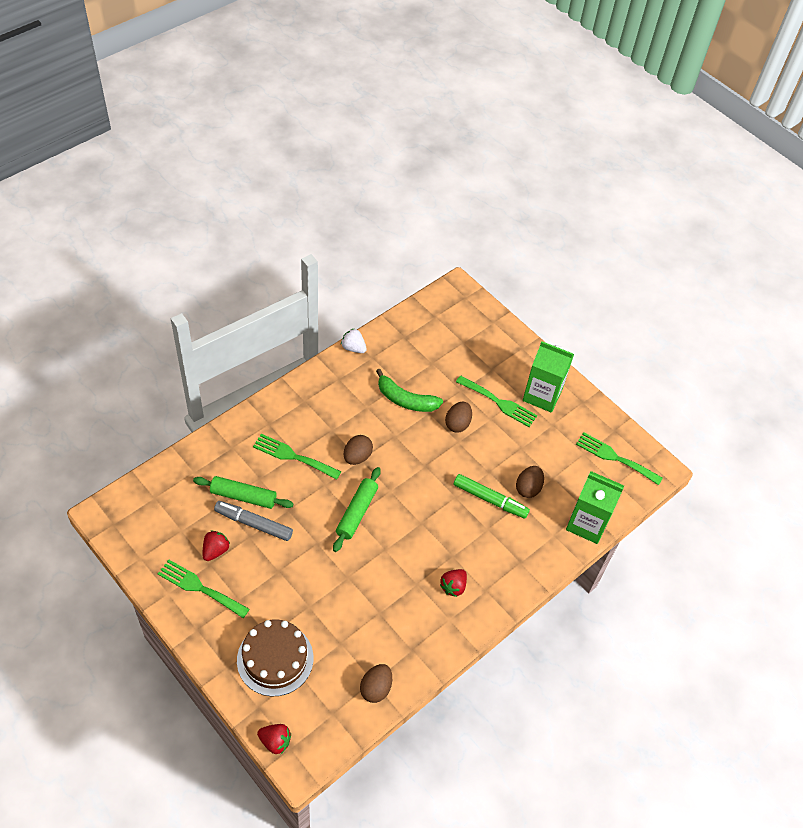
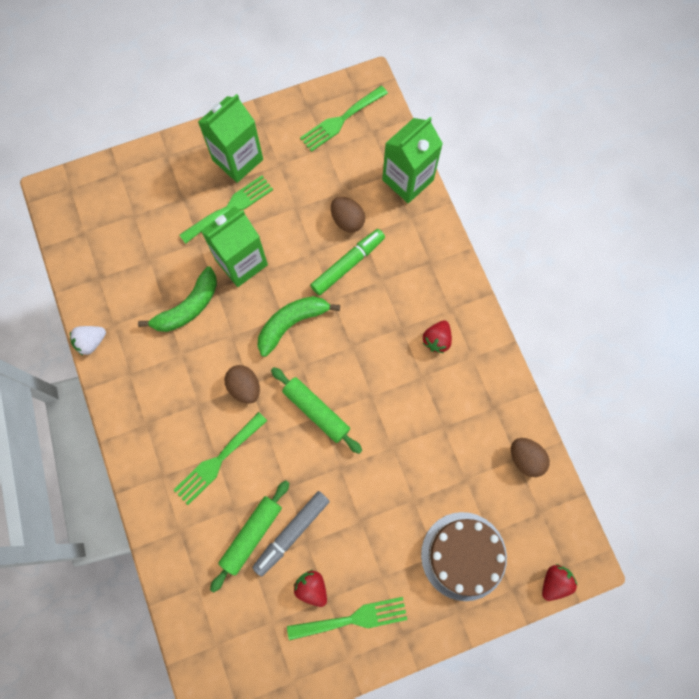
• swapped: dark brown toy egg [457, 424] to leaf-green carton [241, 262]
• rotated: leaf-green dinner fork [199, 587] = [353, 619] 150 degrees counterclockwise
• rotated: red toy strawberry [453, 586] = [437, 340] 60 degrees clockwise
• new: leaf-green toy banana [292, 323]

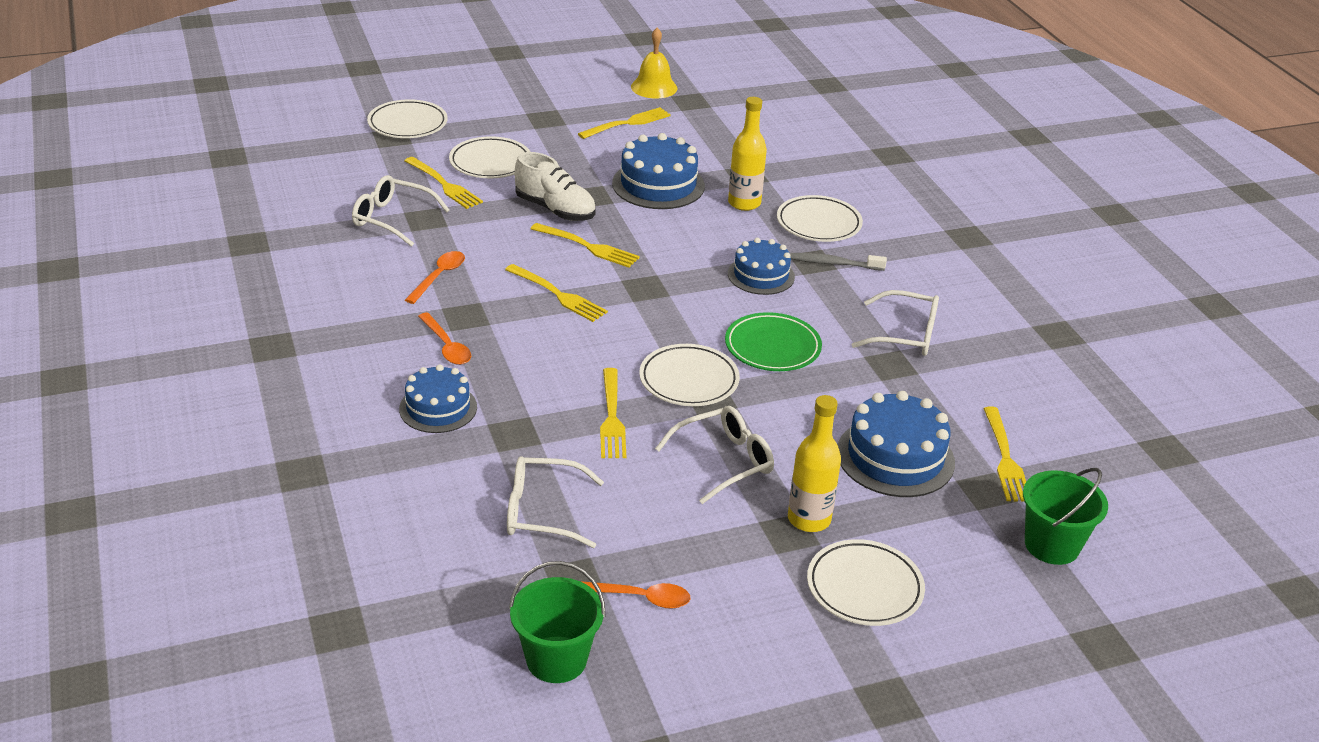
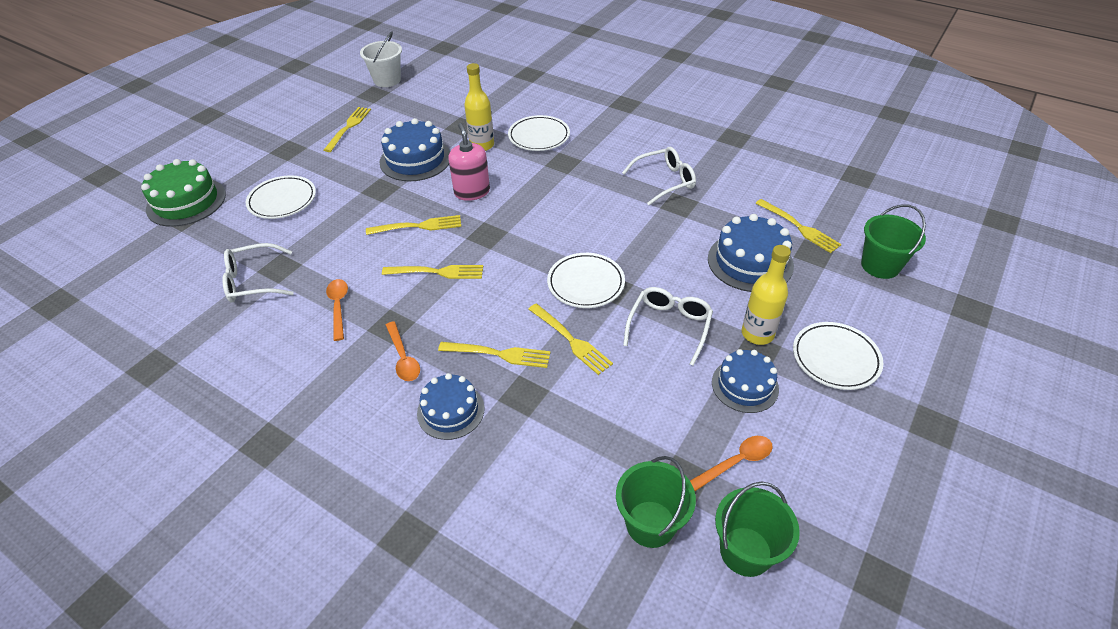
• gone: golden school bell [654, 87]
• swapped: snow-white flat dish [407, 124] to leaf-green gateau [186, 202]
• gone: snow-white lace-up shoe [555, 210]
• shifted: golden dinner fork [444, 185] to [498, 354]
• shifted: cobalt gateau [761, 275] to [745, 385]
• gone: gray tooth brush [834, 263]
• gone: leaf-green flat dish [772, 347]
• rotated: orange-coloured spoon [446, 346] = [403, 358] 45 degrees clockwise
• gone: snow-white spectacles [542, 512]
• new: snow-white sand bucket [387, 80]
• new: rosy pump bottle [472, 192]
• new: leaf-green sand bucket [650, 524]

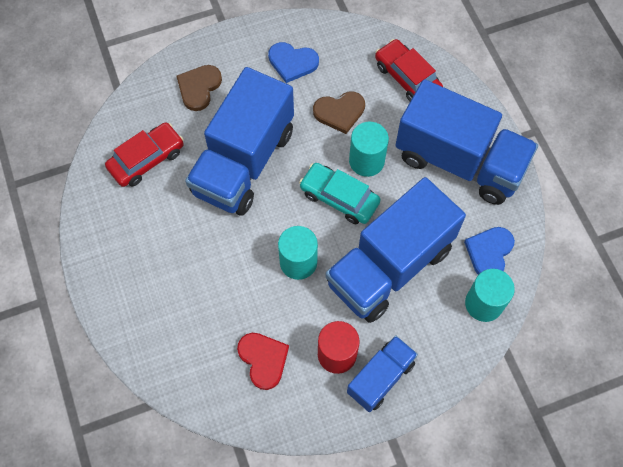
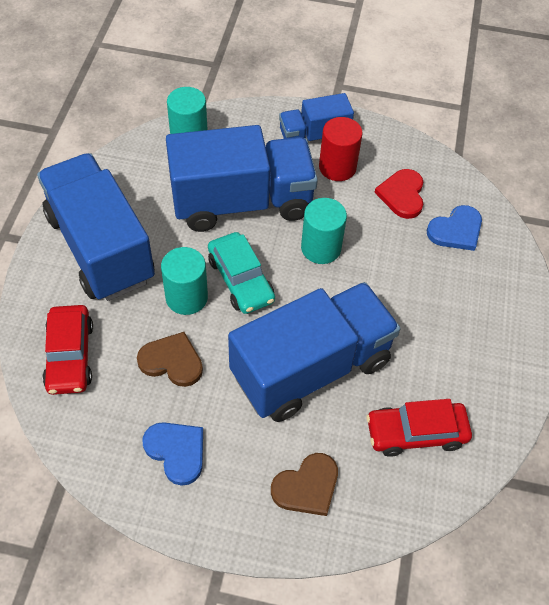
• shifted: cobalt heart shape [489, 252] to [456, 230]

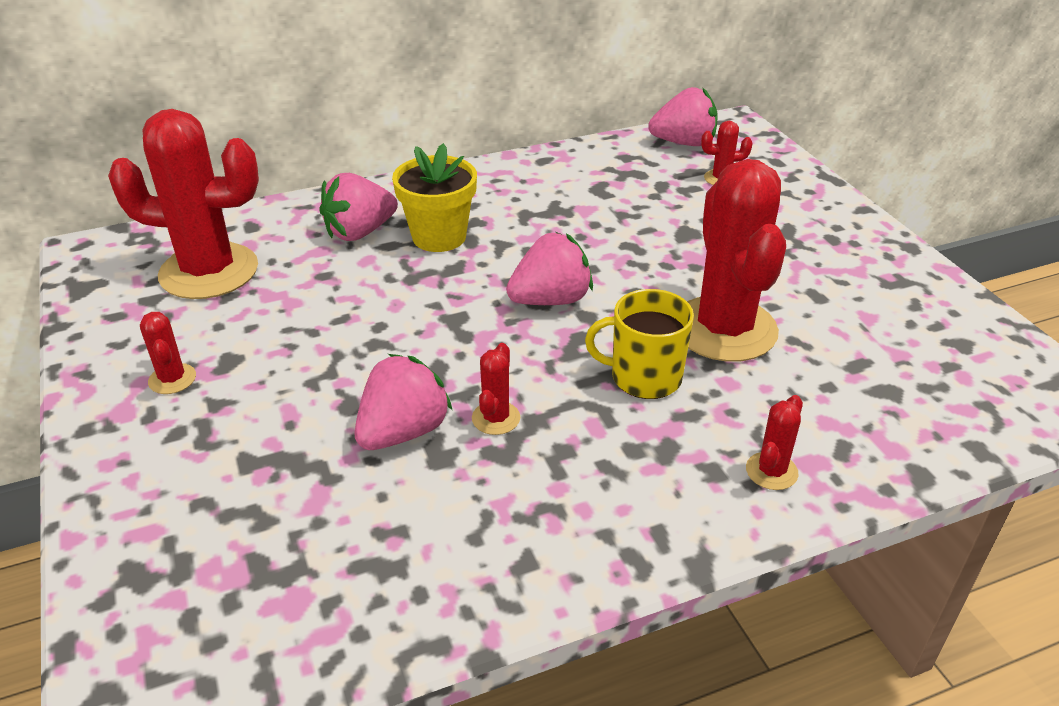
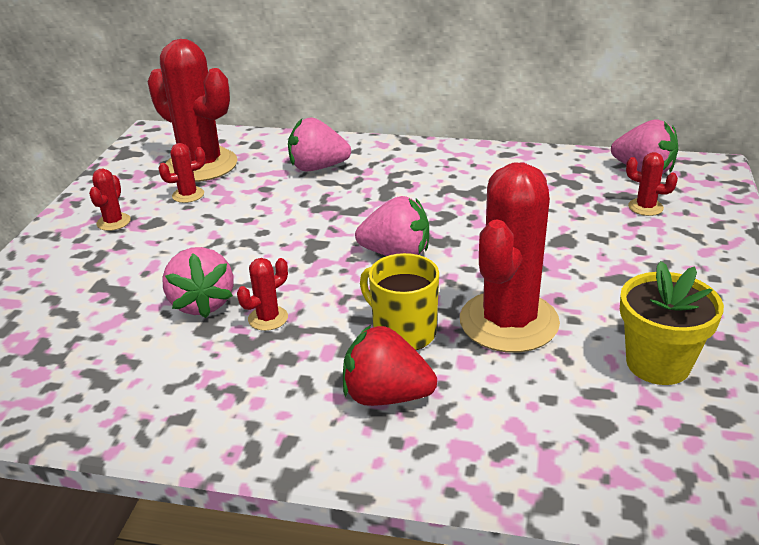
• shifted: golden flower pot [439, 237] to [658, 364]
• rotated: rosy toy strawberry [403, 431] = [202, 303] 90 degrees clockwise
• shifted: red prickly plant [771, 471] to [188, 195]
• new: red toy strawberry [386, 396]

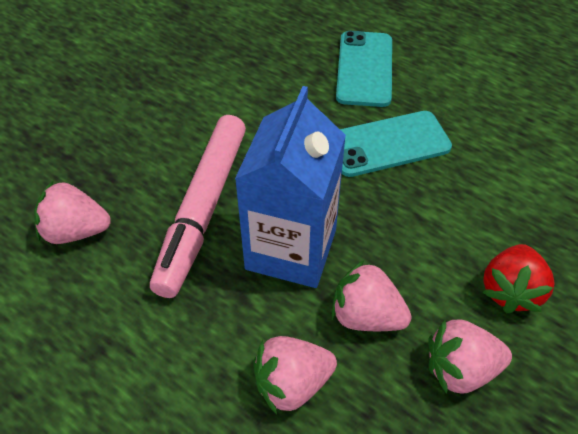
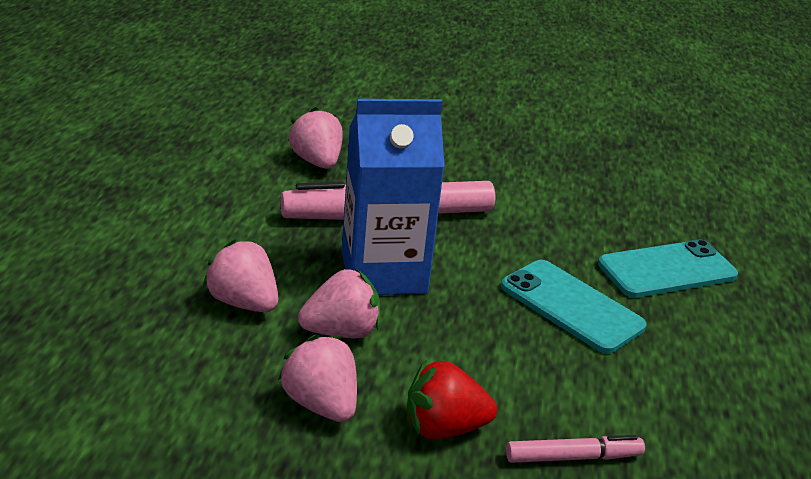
• rotated: rosy toy strawberry [366, 316] = [341, 332] 75 degrees clockwise
• new: rosy felt pen [573, 457]

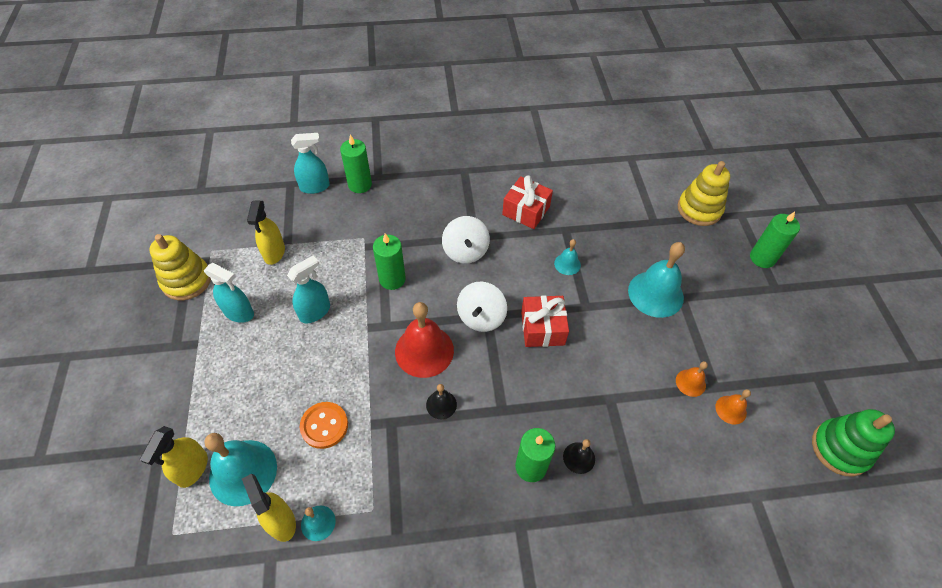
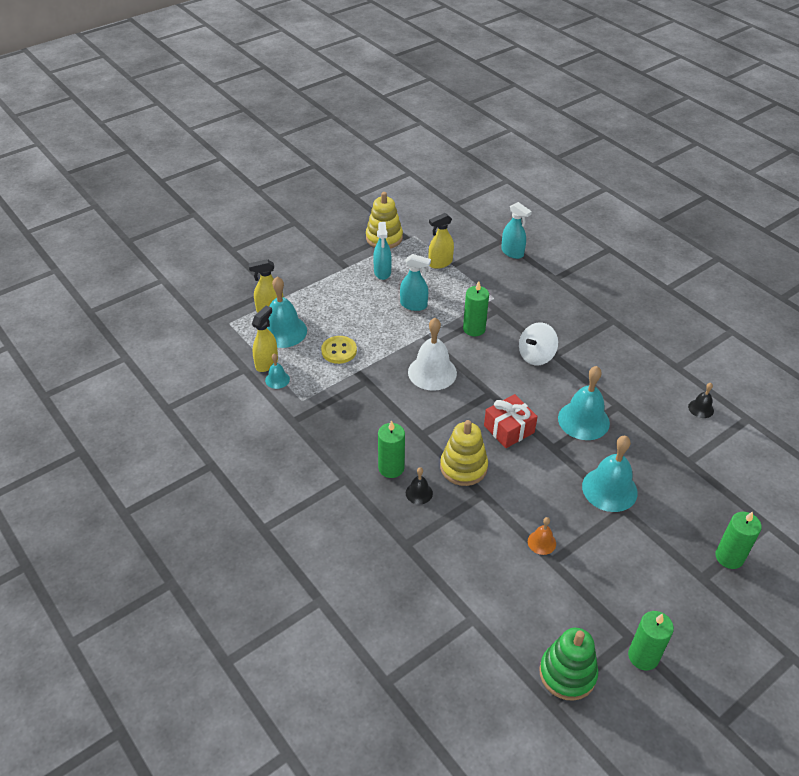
• shifted: leaf-green wax candle [360, 185] to [643, 656]
• shifted: golden stacking toy [699, 209] to [463, 467]
• gone: red gift [526, 211]
• scaled: turquoise school bell [567, 264] = [583, 420] x2.02
• gone: snow-white whirligig [481, 317]
• repainted: red school bell [424, 351] to snow-white school bell [432, 372]
• shifted: black school bell [441, 404] to [701, 408]
• gone: orange-coloured school bell [731, 409]
• repainted: orange-coloured button [324, 426] to golden button [339, 351]

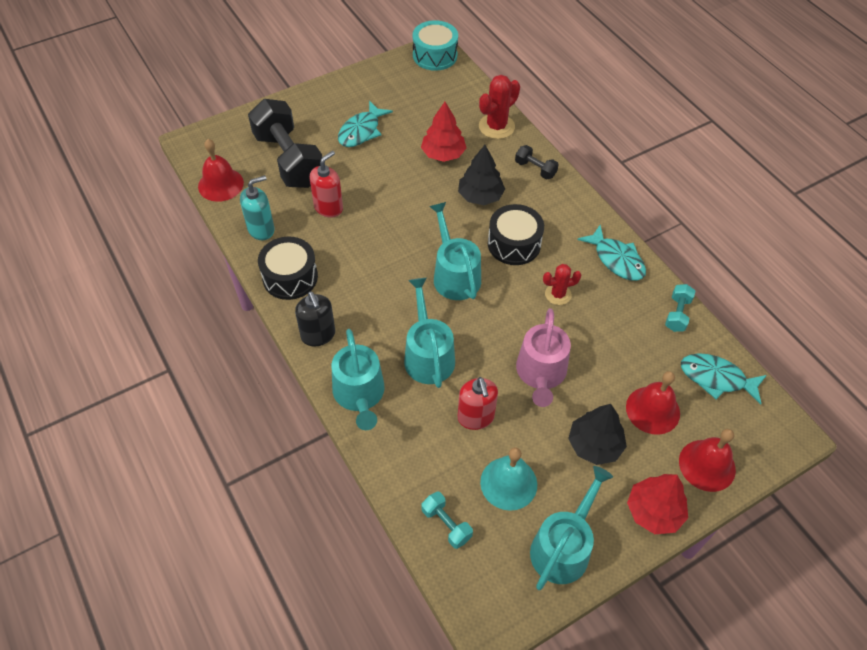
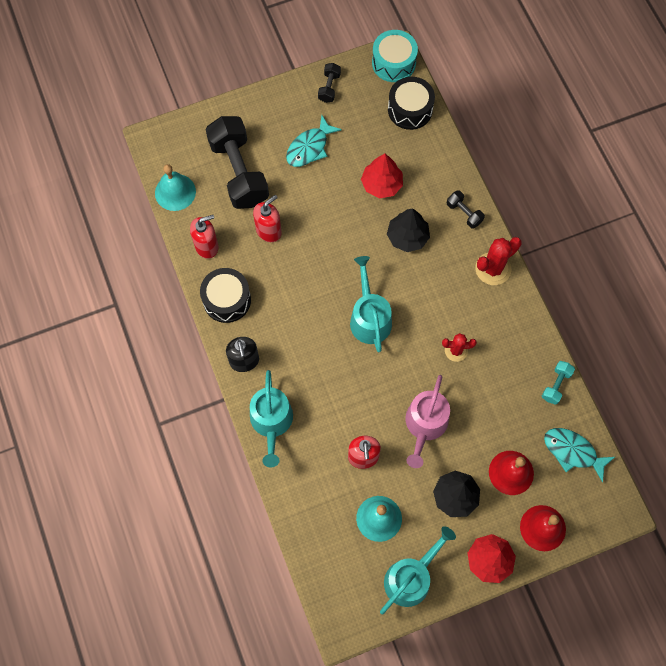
• shifted: red prickly plant [496, 126] to [493, 269]
• repainted: red school bell [220, 184] to turquoise school bell [175, 192]
• repainted: turquoise pump bottle [261, 229] to red pump bottle [207, 246]
• shifted: black toy drum [514, 244] to [410, 109]
• gone: turquoise toy fish [616, 259]
• gone: turquoise sprinkling can [428, 355]
• gone: turquoise dumbbell [446, 524]
• new: black dumbbell [329, 87]

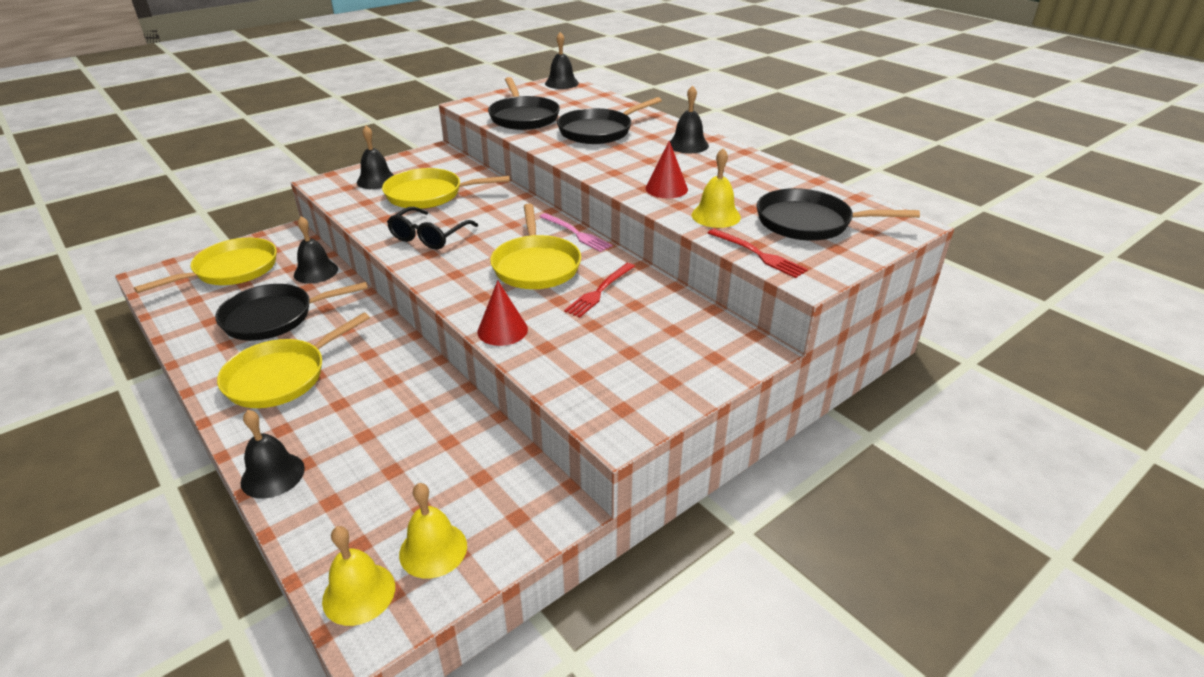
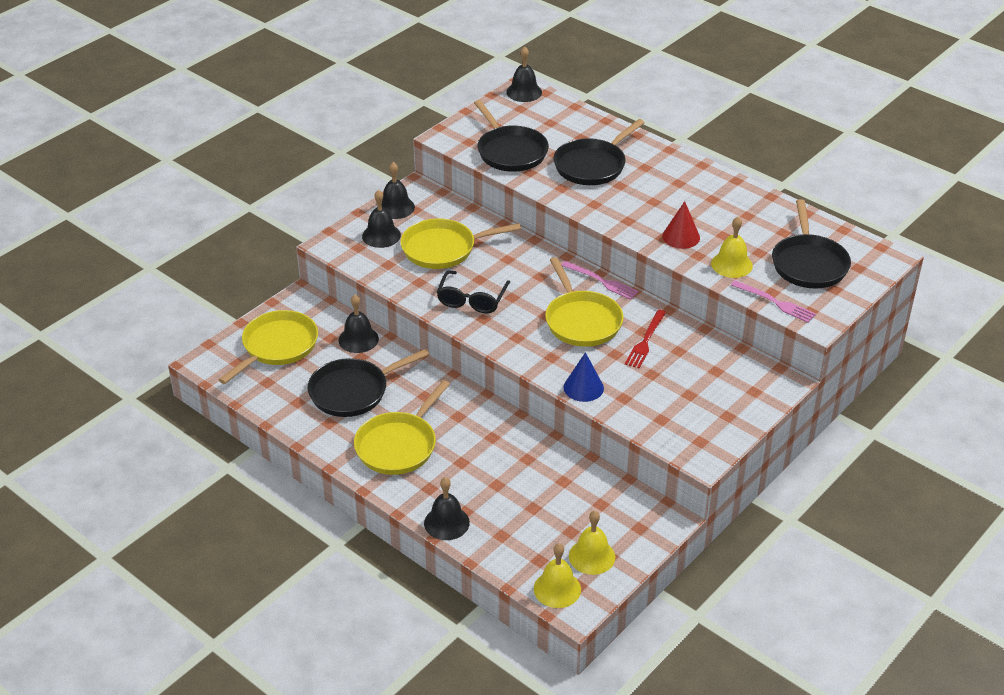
• shifted: black school bell [688, 145] to [395, 207]
• rotated: black pan [809, 222] = [808, 264] 90 degrees counterclockwise
• repainted: red dinner fork [758, 254] to rosy dinner fork [775, 302]
• repainted: red cone shape [502, 330] to cobalt cone shape [583, 387]

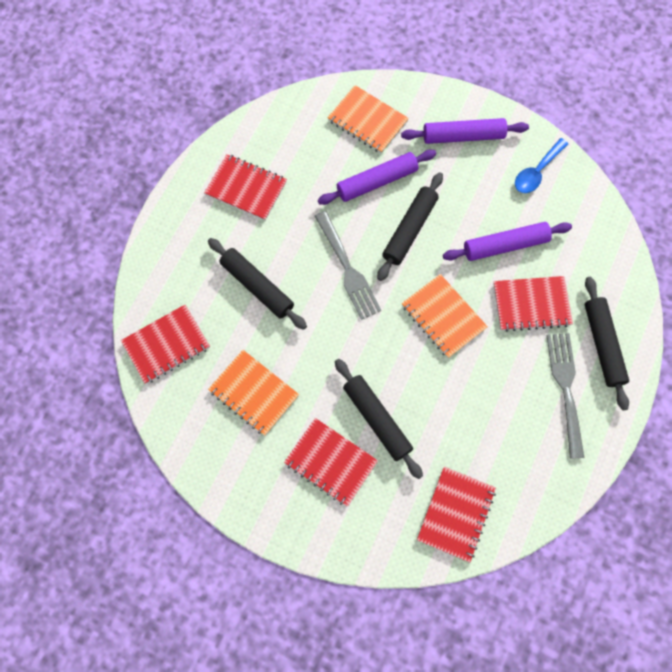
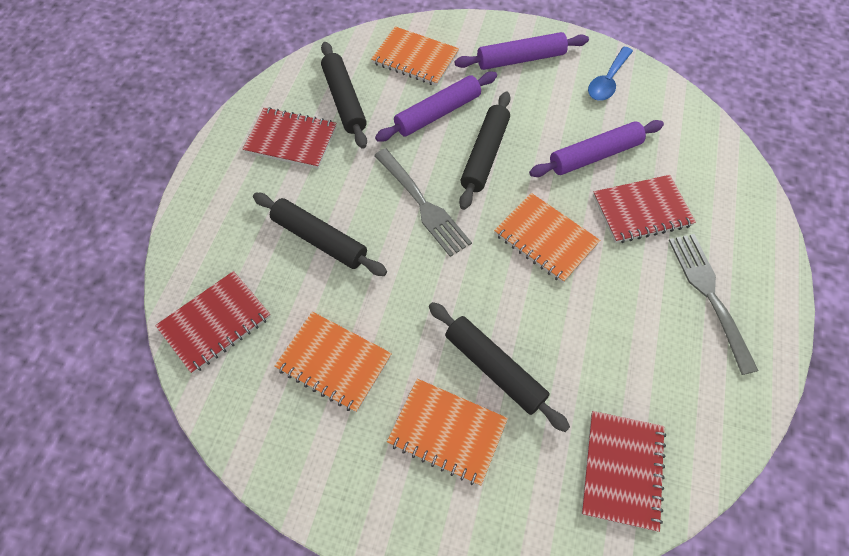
• shifted: black pastry roller [602, 345] to [344, 100]
• repainted: red notebook [331, 462] to orange-coloured notebook [447, 432]

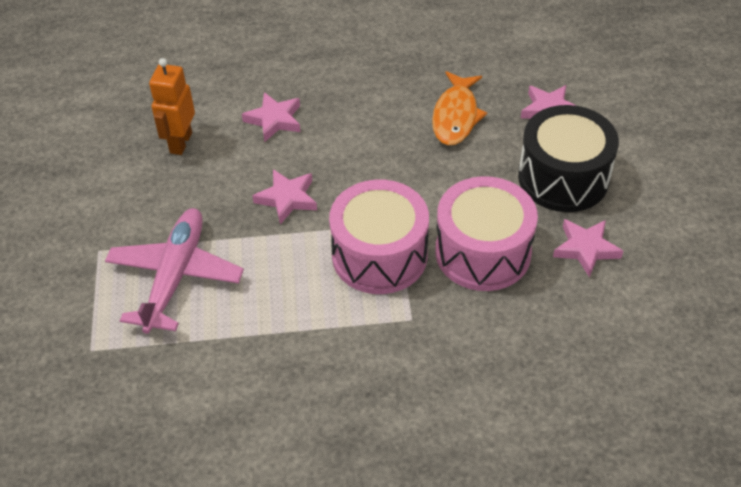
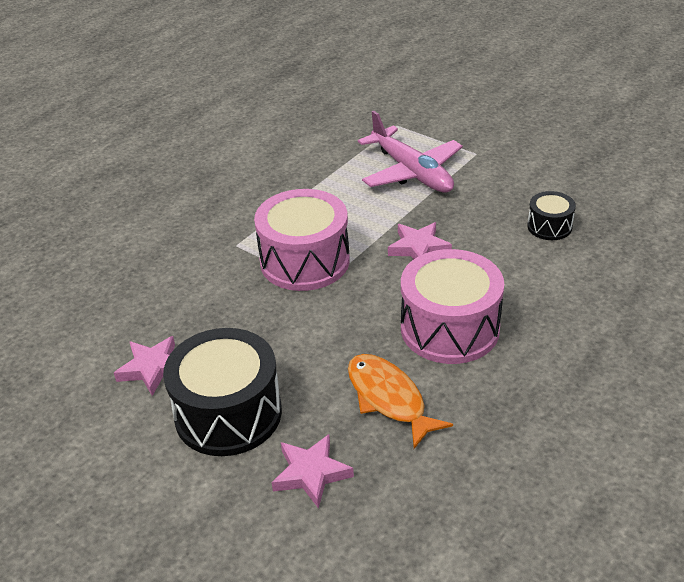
• swapped: orange-coloured toy robot [180, 142] to black toy drum [549, 226]
• gone: rosy star [274, 120]
• shifted: rosy toy drum [483, 252] to [449, 328]

